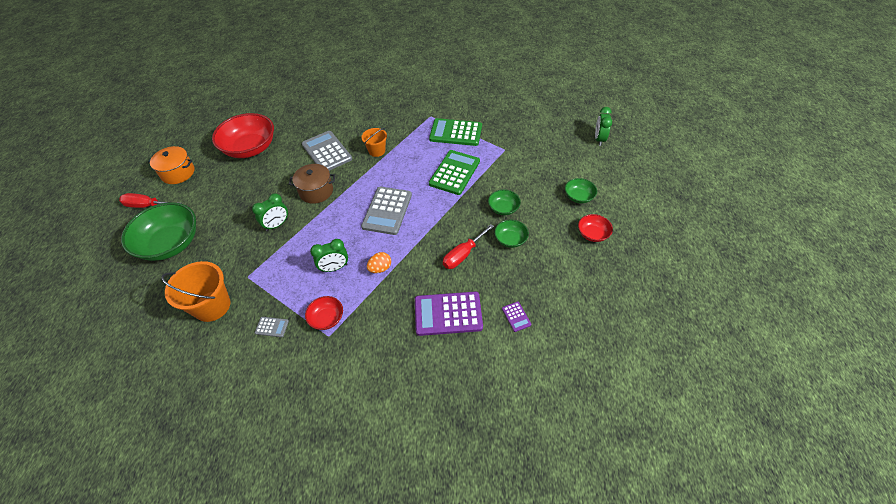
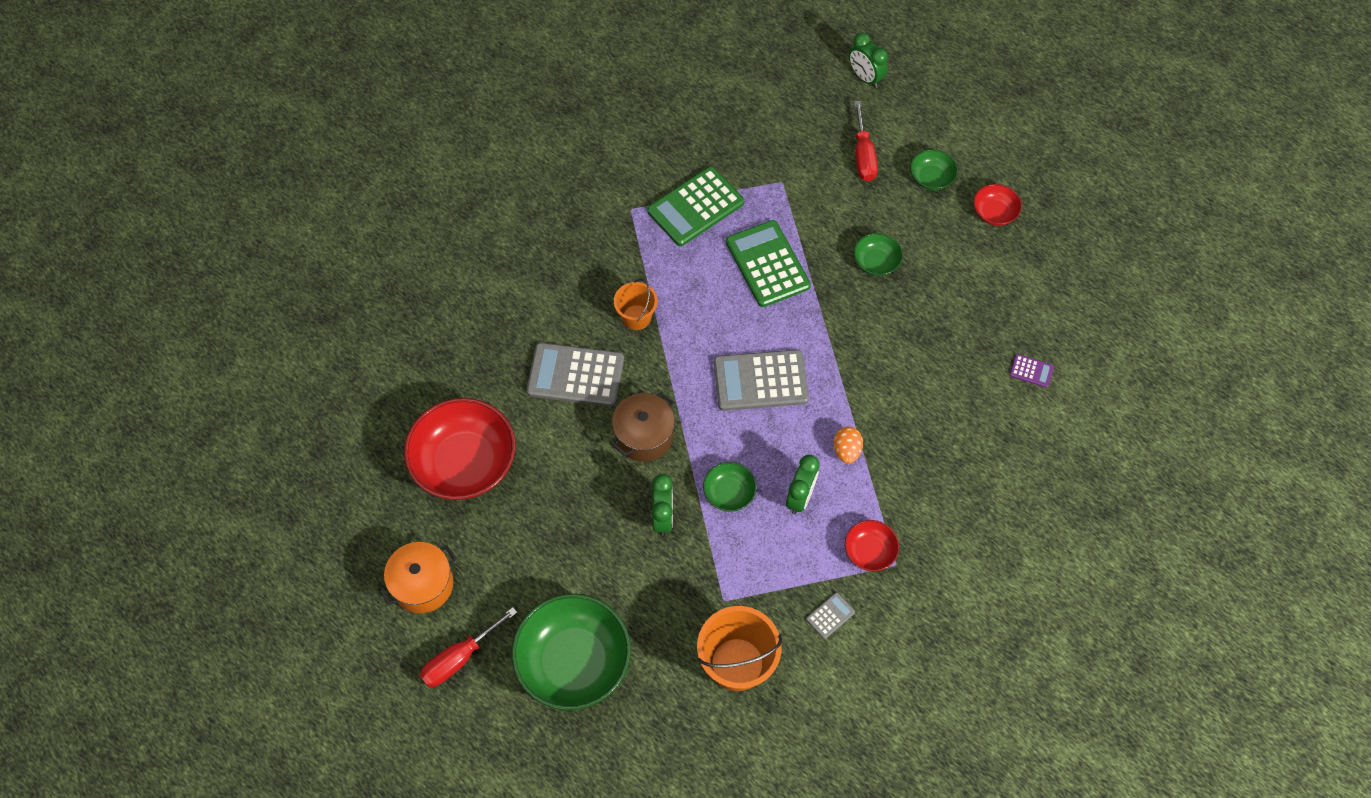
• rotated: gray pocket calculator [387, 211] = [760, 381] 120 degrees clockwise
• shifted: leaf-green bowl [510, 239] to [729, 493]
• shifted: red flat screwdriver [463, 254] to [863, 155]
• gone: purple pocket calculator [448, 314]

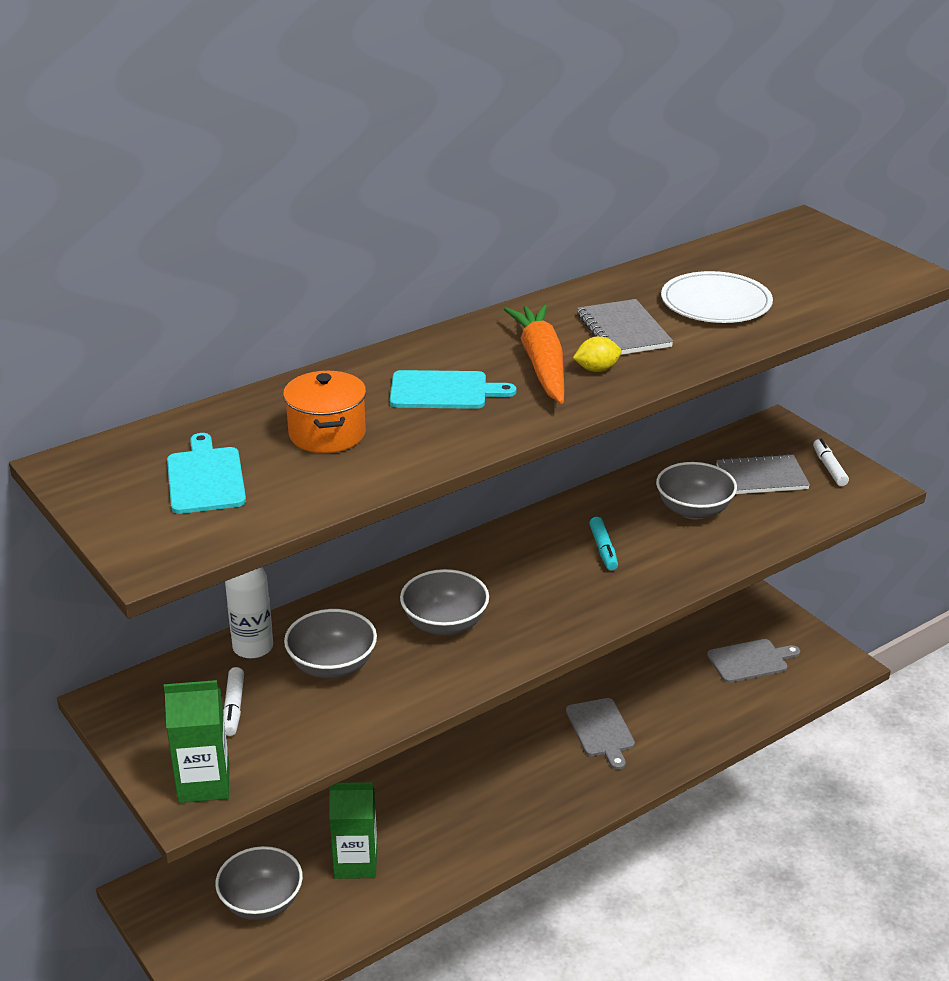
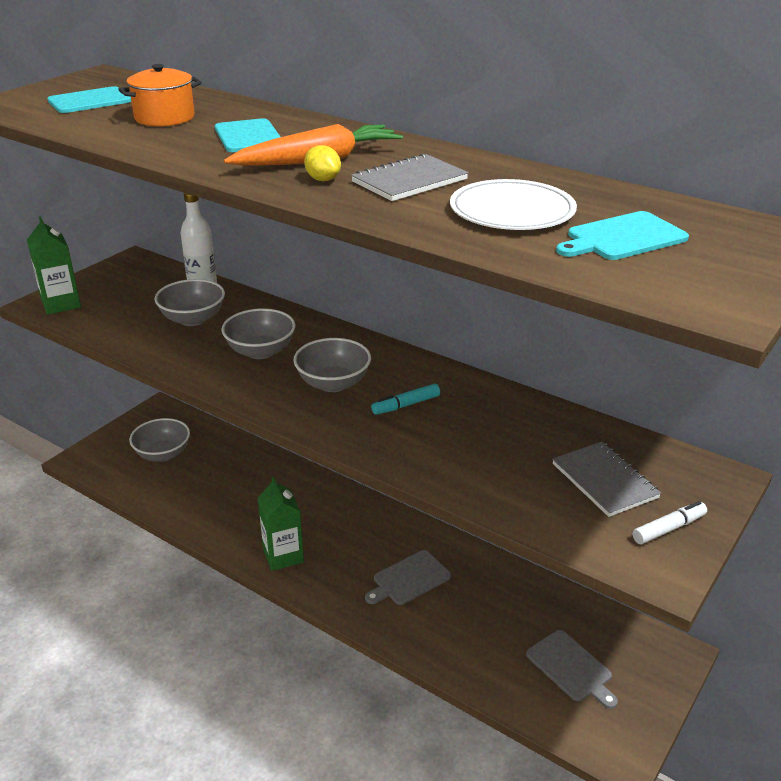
• shifted: gray bowl [694, 510] to [333, 383]
• gone: snow-white felt pen [234, 707]
• shifted: leaf-green carton [355, 862] to [283, 555]
• new: turquoise chopping board [623, 237]

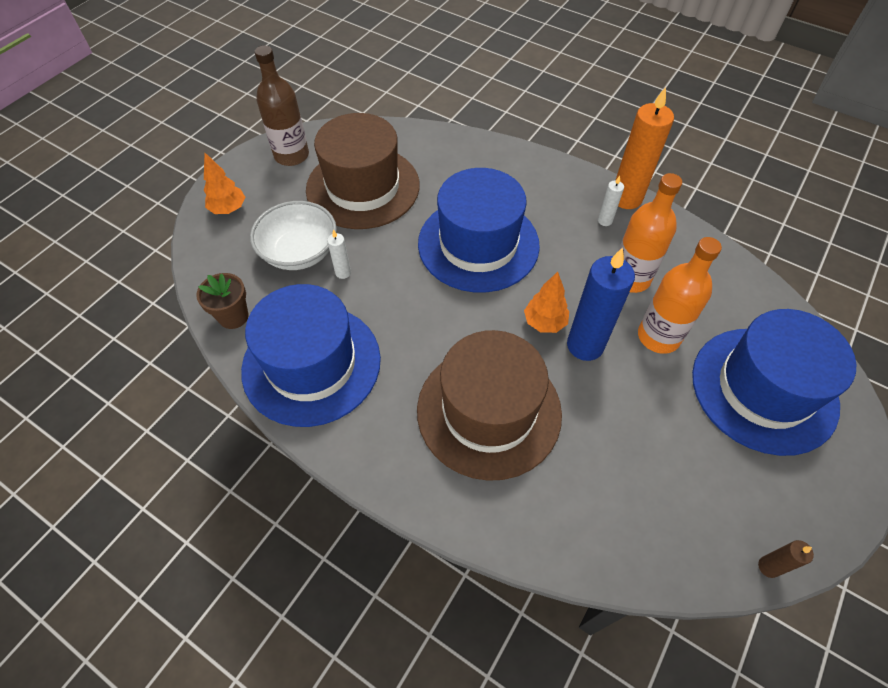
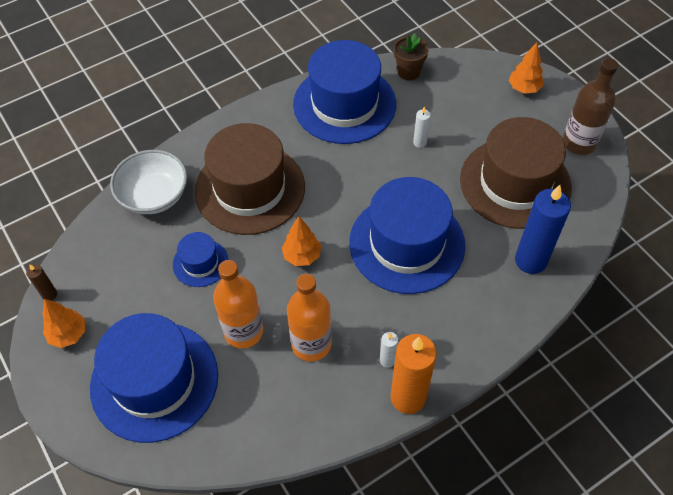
• shifted: snow-white bowl [299, 252] to [154, 196]
• shifted: cobalt wax candle [585, 345] to [530, 260]
• new: cobalt hat [200, 263]
• new: orange-coloured fir tree [68, 334]

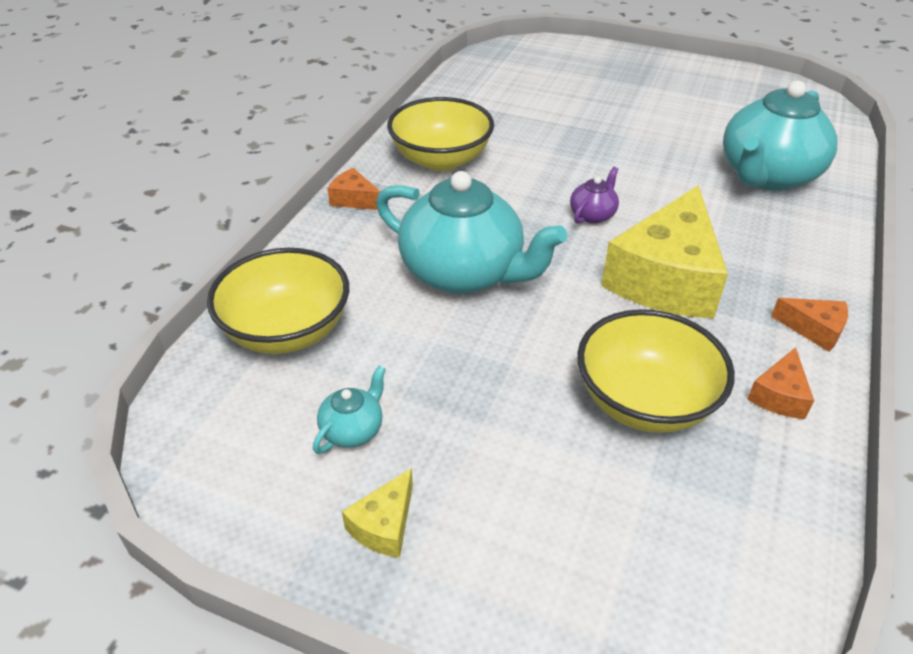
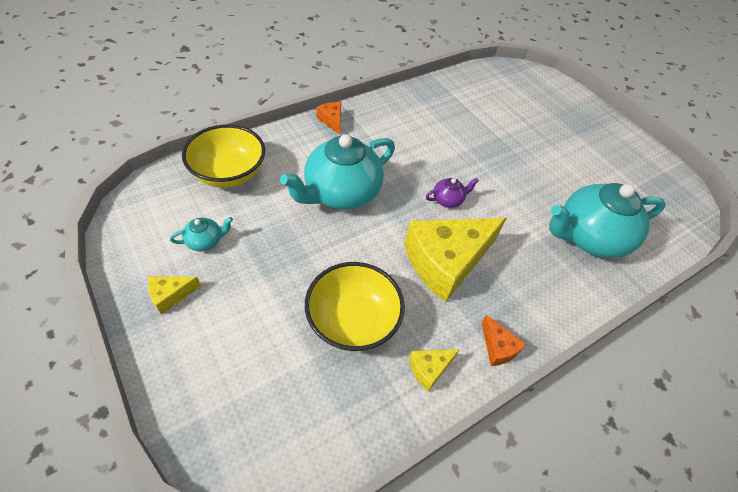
• gone: golden bowl [441, 159]
• rotated: turquoise tea pot [463, 273] = [341, 193] 75 degrees clockwise
• repainted: orange-coloured cheese wedge [779, 395] to golden cheese wedge [429, 369]

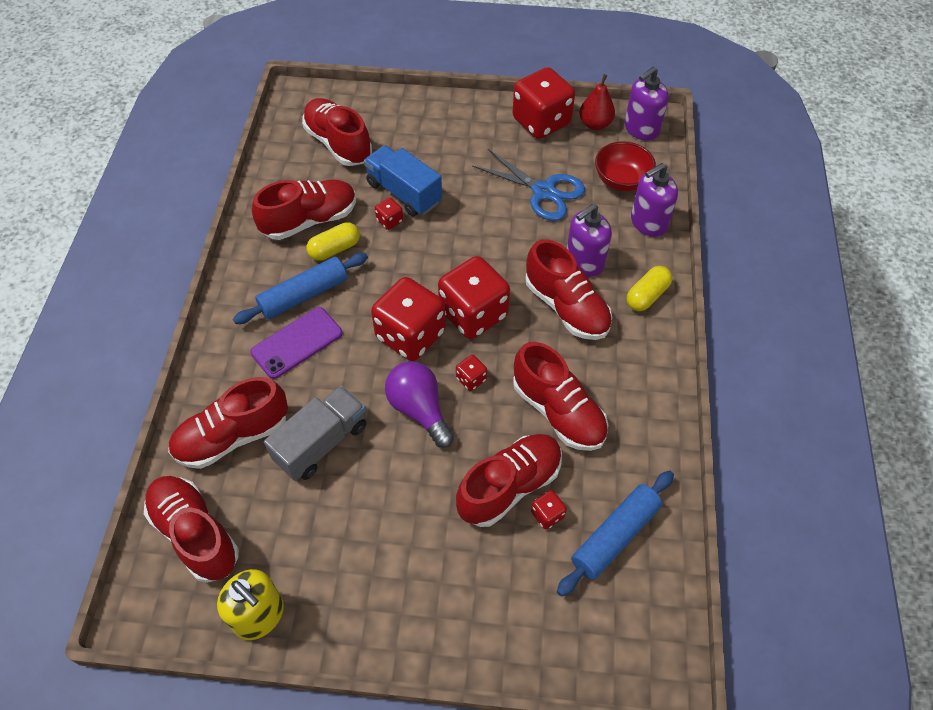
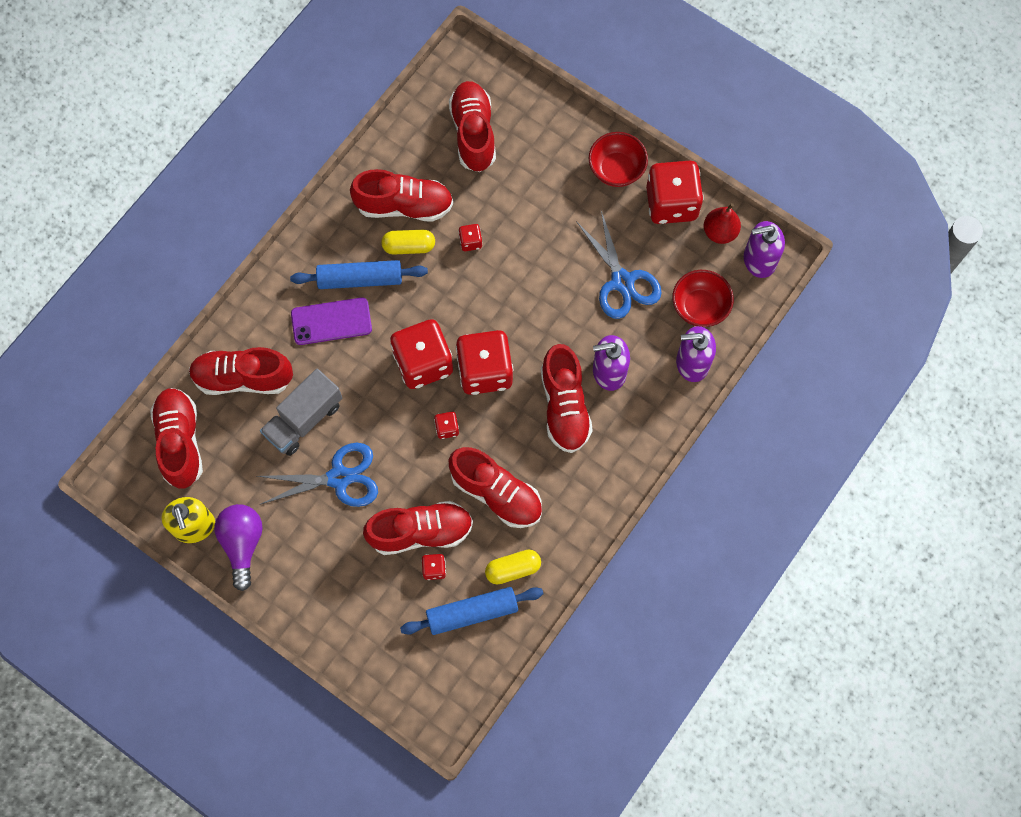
• gone: cobalt toy truck [404, 193]
• shifted: golden pill shape [647, 295] to [513, 569]
• rotated: red lace-up shoe [558, 411] = [496, 493] 45 degrees counterclockwise
• shifted: purple light bulb [419, 409] to [242, 544]
• rotated: gray toy truck [321, 443] = [304, 419] 150 degrees clockwise
• new: red bowl [616, 169]
• new: cobalt scissors [339, 478]

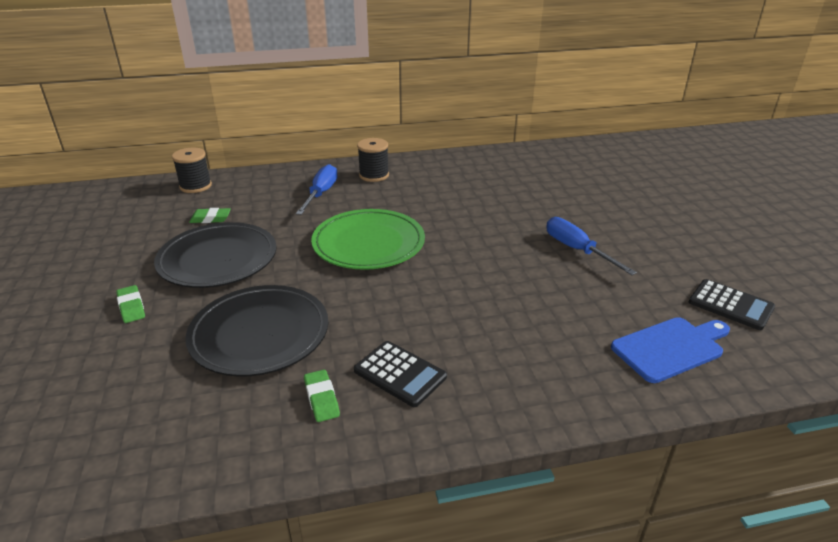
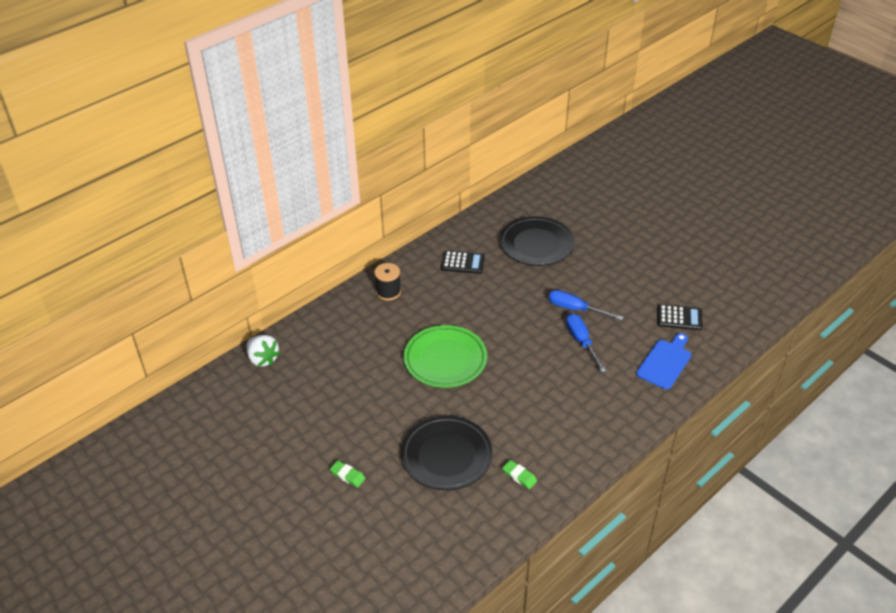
• swapped: black spool [195, 186] to snow-white toy strawberry [263, 359]
• shifted: cobalt flat screwdriver [321, 194] to [581, 342]
• gone: leaf-green pencil eraser [210, 219]
• shifted: black flat dish [218, 259] to [536, 244]
• shifted: black pocket calculator [400, 374] to [462, 262]

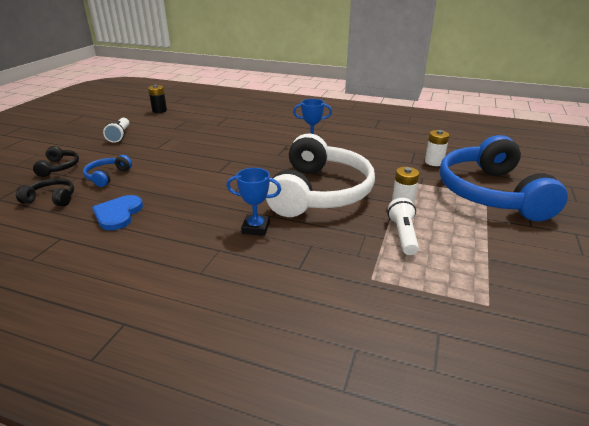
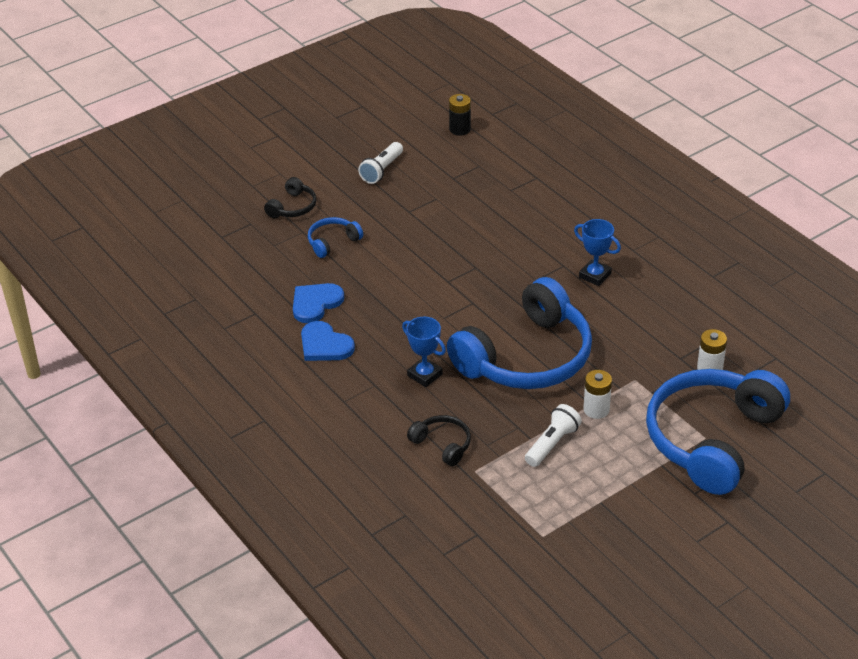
• repainted: snow-white headphones [319, 192] to cobalt headphones [526, 357]
• shifted: black headphones [51, 199] to [442, 444]
• new: cobalt heart shape [324, 345]

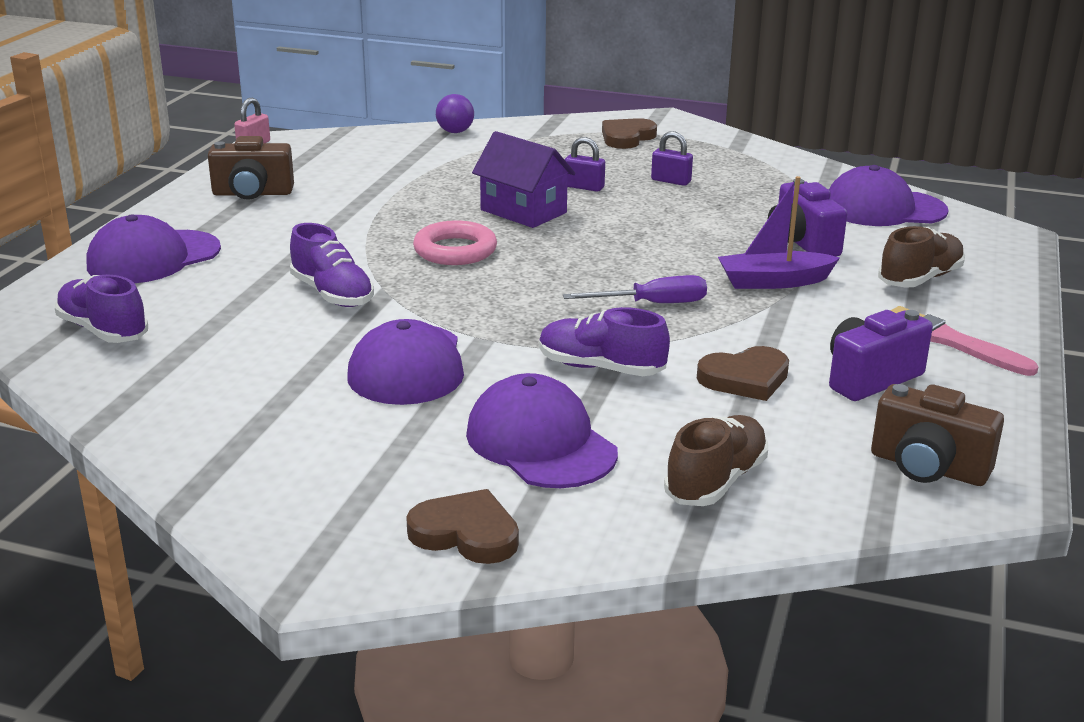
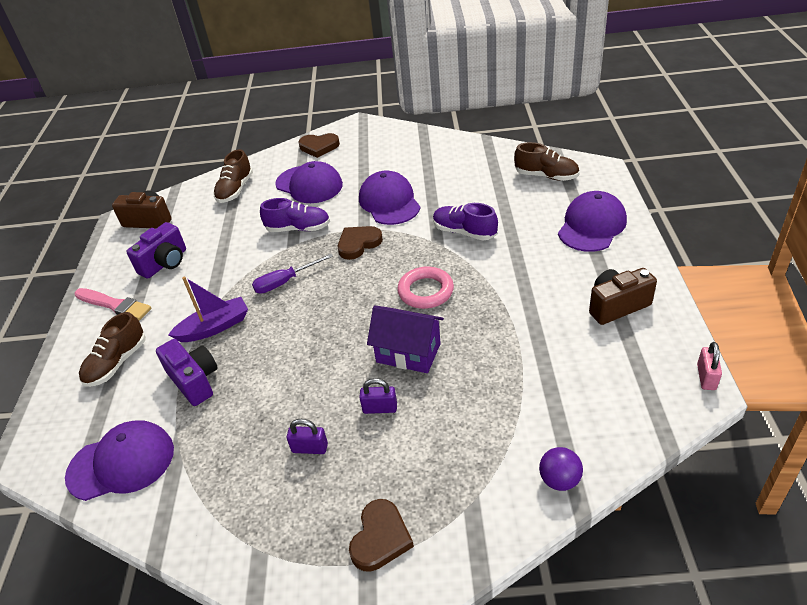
• repainted: purple lace-up shoe [103, 331] to dark brown lace-up shoe [546, 176]
• shifted: dark brown heart shape [745, 378] to [358, 244]

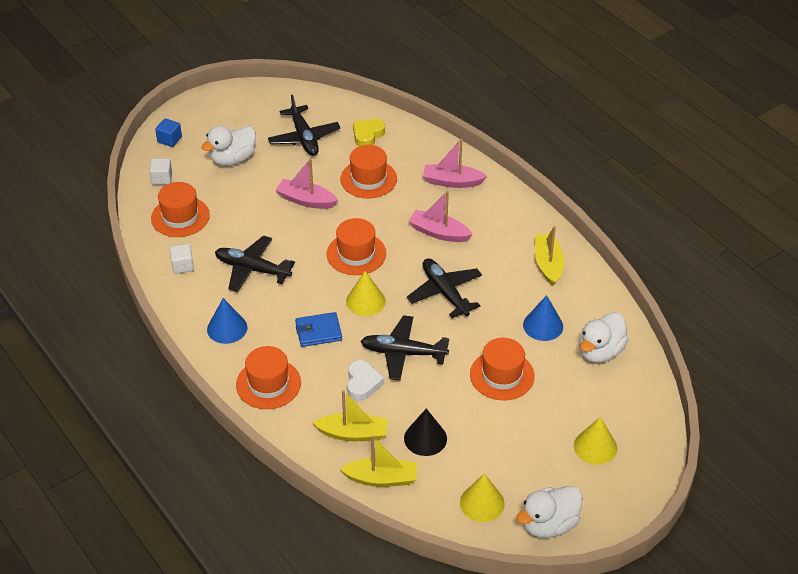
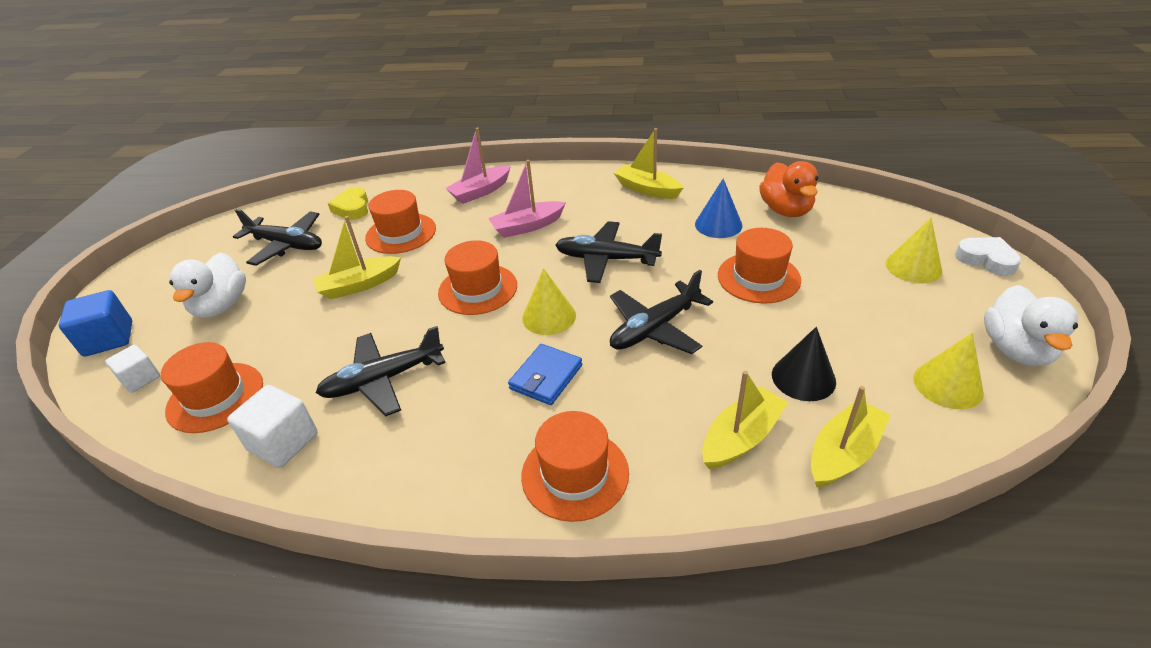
• scaled: cobalt cube [169, 139] = [109, 339] x1.53
• repainted: rosy sailboat [306, 200] to golden sailboat [359, 285]
• scaled: snow-white cube [182, 266] = [283, 442] x1.53
• gone: cobalt cone shape [227, 328]
• repainted: snow-white rubber duck [600, 352] to orange-coloured rubber duck [786, 210]
• shifted: snow-white heart shape [363, 383] to [986, 260]

